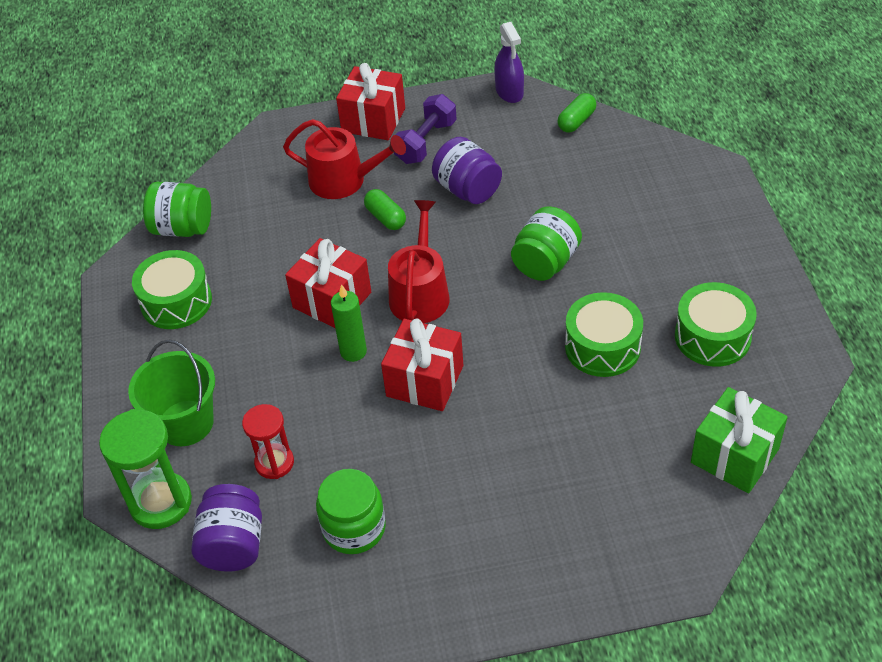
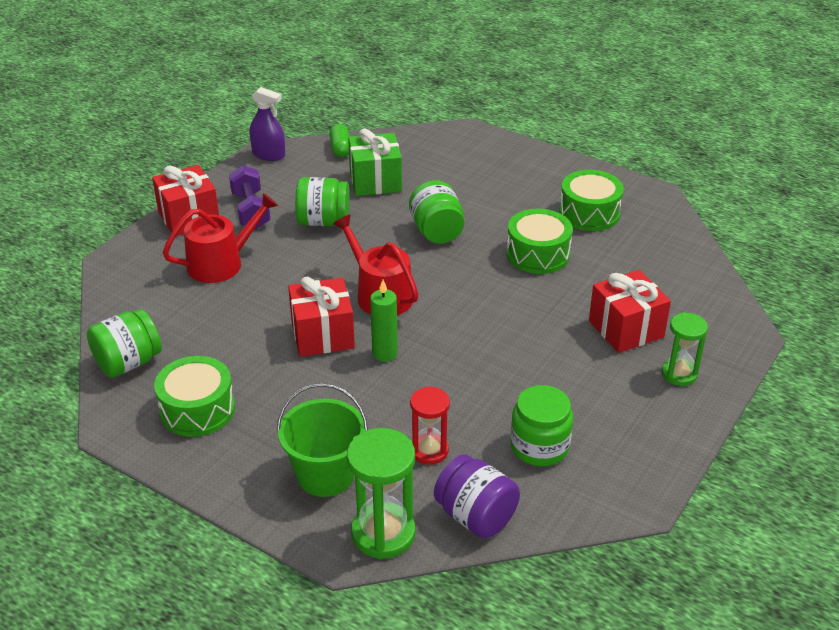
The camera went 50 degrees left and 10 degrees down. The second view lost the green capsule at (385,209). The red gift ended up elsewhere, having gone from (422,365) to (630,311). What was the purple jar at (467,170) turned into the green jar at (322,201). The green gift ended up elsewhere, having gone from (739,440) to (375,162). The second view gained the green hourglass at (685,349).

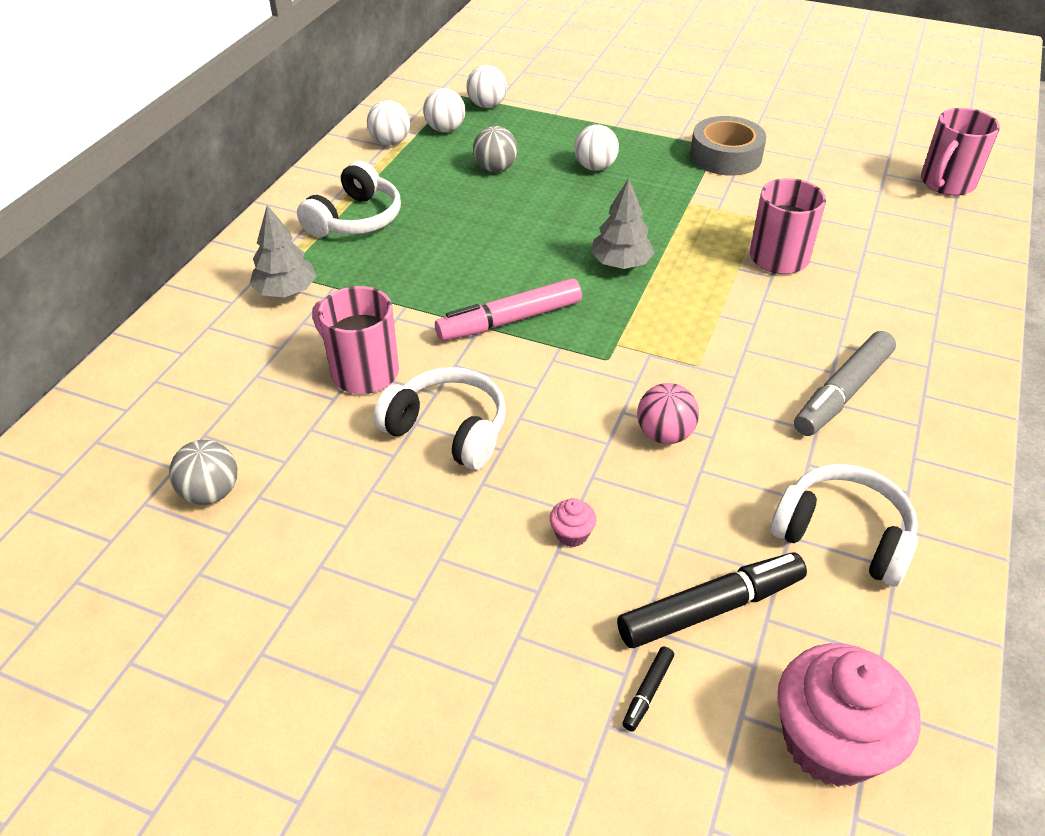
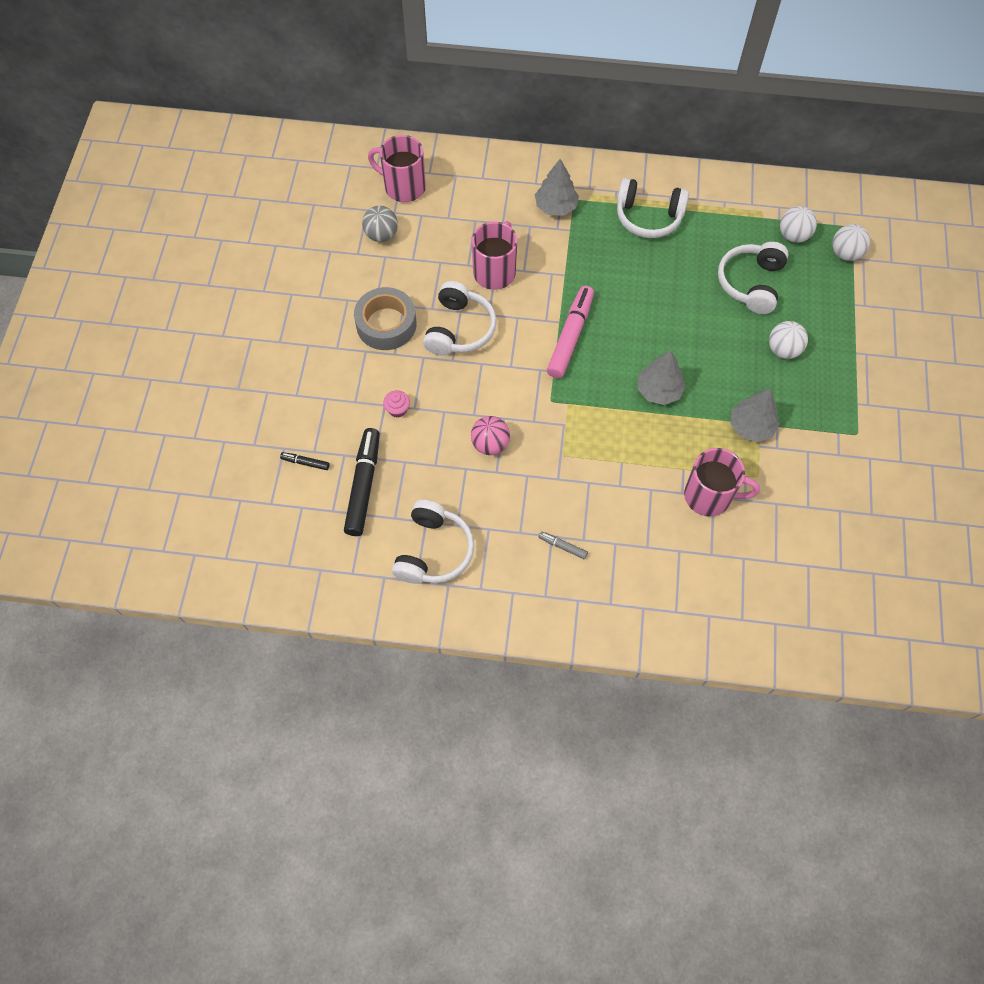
The camera went 75 degrees right and 20 degrees up. The second view lost the white ball at (388,122). The pink marker at (508,309) ended up facing another way, 60 degrees clockwise from before. Where the grey ball stood at (495,149), the white headphones came to stand at (753,278). The black marker at (712,600) ended up facing another way, 135 degrees counterclockwise from before. The grey tape ended up elsewhere, having gone from (728,146) to (385,318). The second view lost the pink cupcake at (849,715). The size of the grey marker at (845,383) changed by a factor of 0.44. The pink mug ended up elsewhere, having gone from (960,152) to (397,168). The second view gained the grey tree at (755,415).

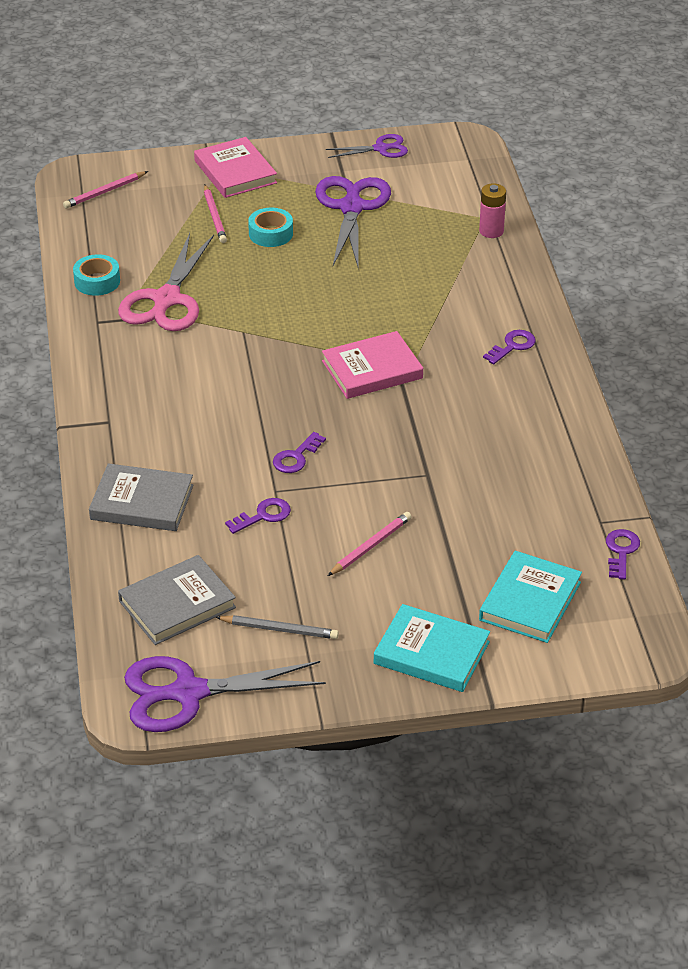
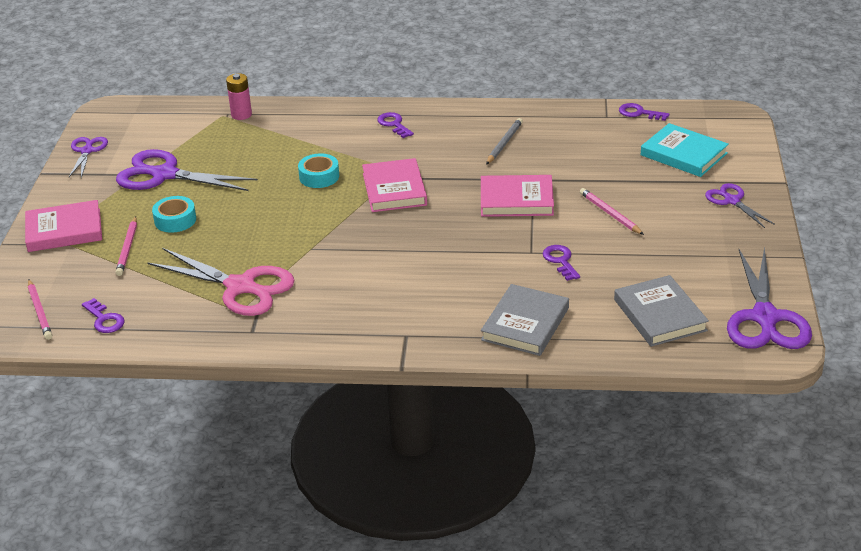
The camera went 75 degrees left and 5 degrees down. The turquoise tape ended up elsewhere, having gone from (96,275) to (318,171). The pink pencil at (215,214) ended up facing another way, 90 degrees clockwise from before. The grey pencil ended up elsewhere, having gone from (277,627) to (504,141). The purple key ended up elsewhere, having gone from (299,452) to (103,315). Where the turquoise book stood at (432,648), the purple scissors came to stand at (740,205). The second view gained the pink book at (517,196).

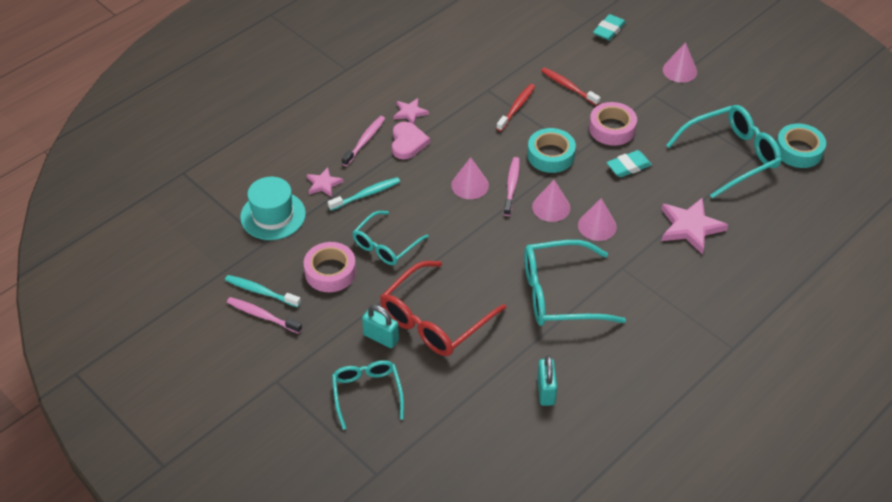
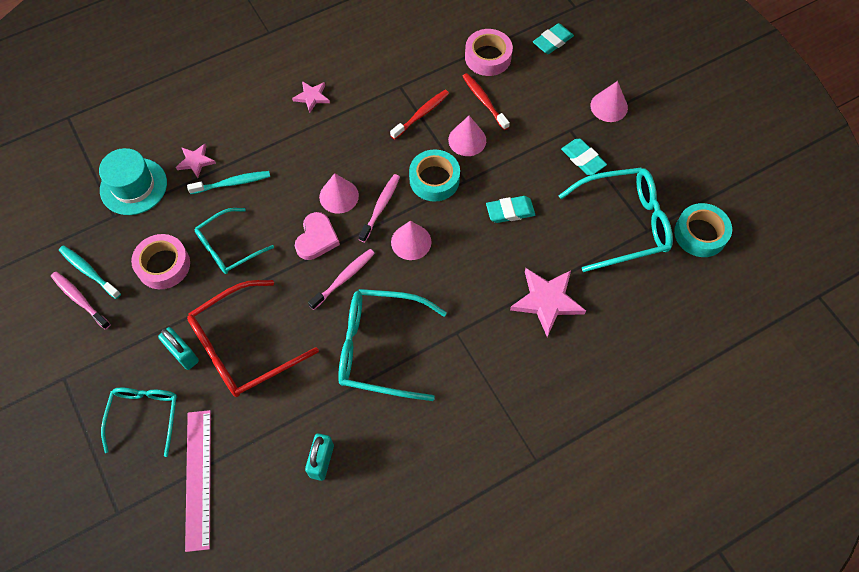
The camera went 15 degrees right and 15 degrees up. The pink toothbrush ended up elsewhere, having gone from (363,141) to (341,279). The pink heart ended up elsewhere, having gone from (411,141) to (317,236). The pink cone ended up elsewhere, having gone from (597,219) to (467,136). The pink tape ended up elsewhere, having gone from (613,124) to (489,52). The second view gained the pink ruler at (198,481). The second view gained the turquoise eraser at (584,157).

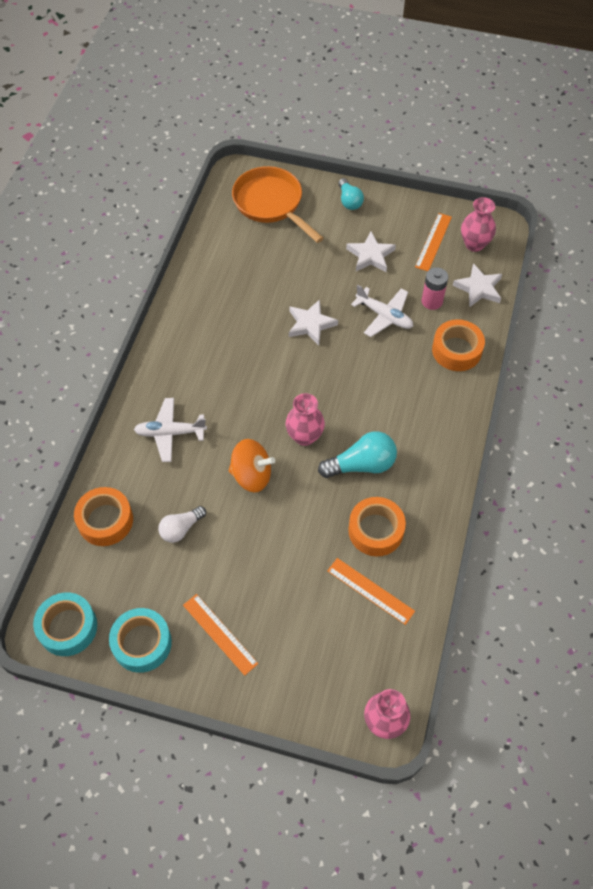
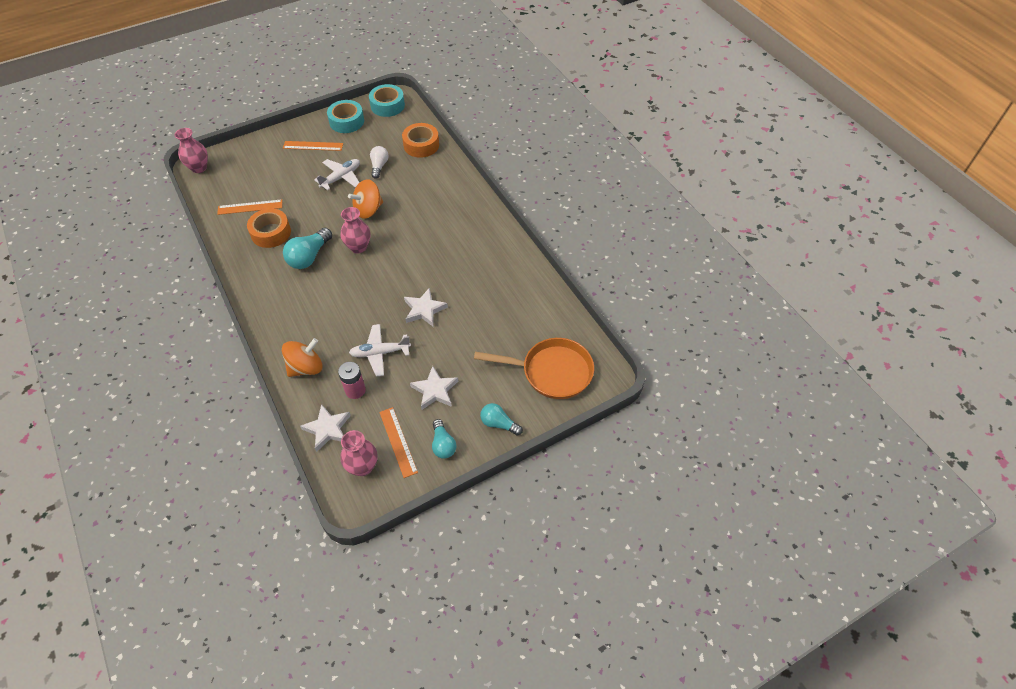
The camera went 135 degrees right and 5 degrees down. The white plane ended up elsewhere, having gone from (170,430) to (337,174). Where the orange tape stood at (458,345), the orange spinning top came to stand at (302,357). The second view gained the turquoise light bulb at (444,439).

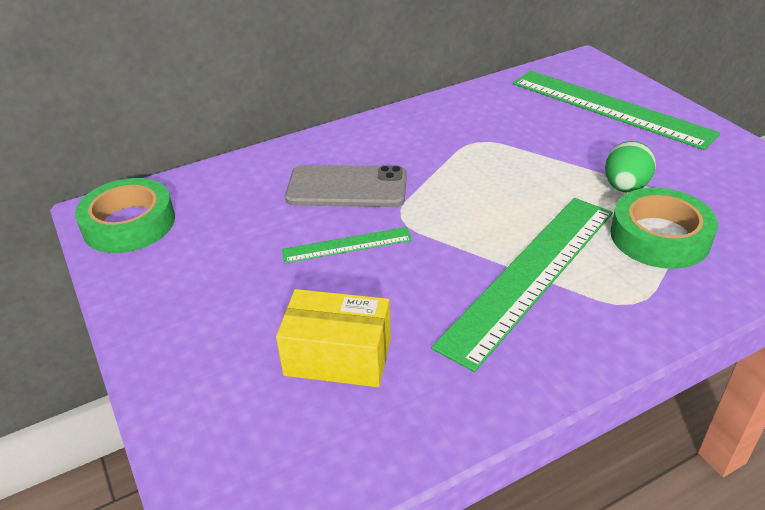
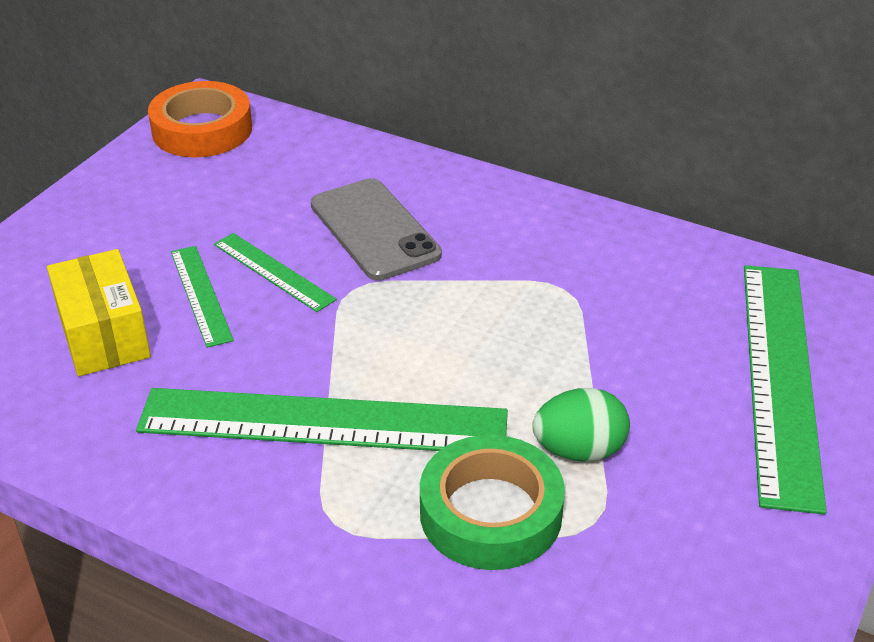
The camera went 55 degrees right and 0 degrees up. What was the green tape at (125,215) turned into the orange tape at (200,119). The second view gained the green ruler at (202,297).

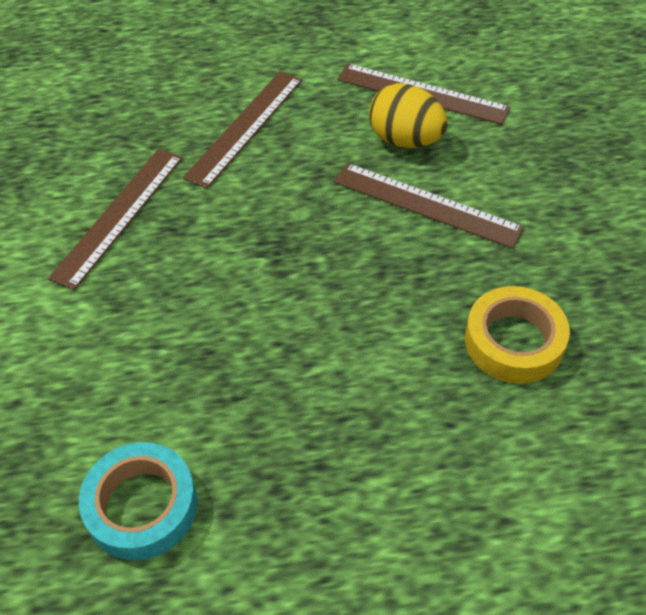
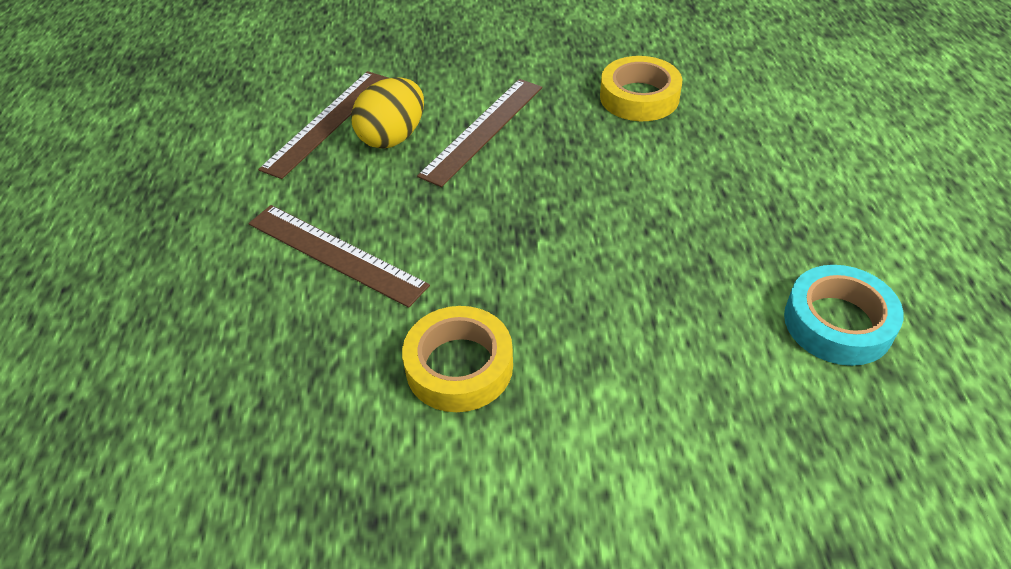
The camera went 85 degrees left and 5 degrees down. Where the brown ruler stood at (115,219), the yellow tape came to stand at (457,359).

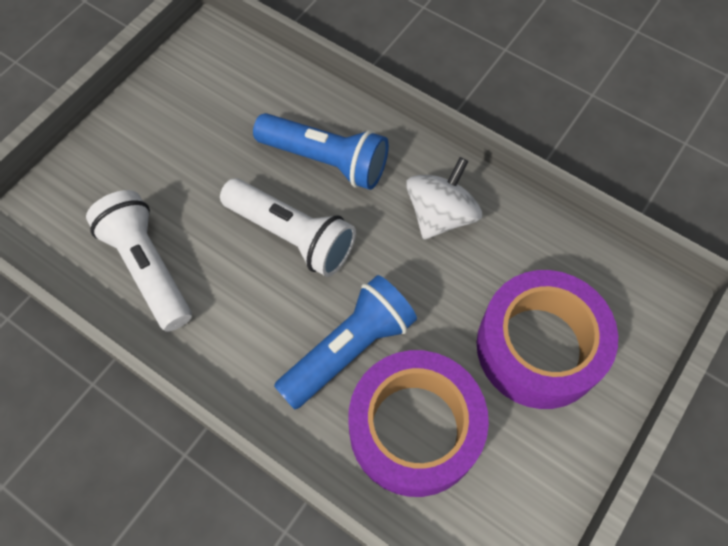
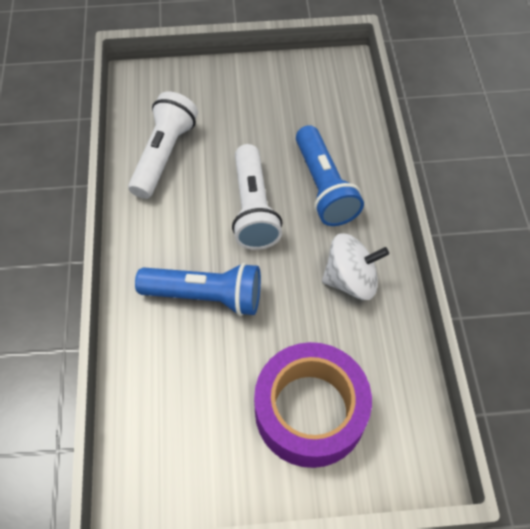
The camera went 50 degrees right and 5 degrees down. The second view lost the purple tape at (418,423).

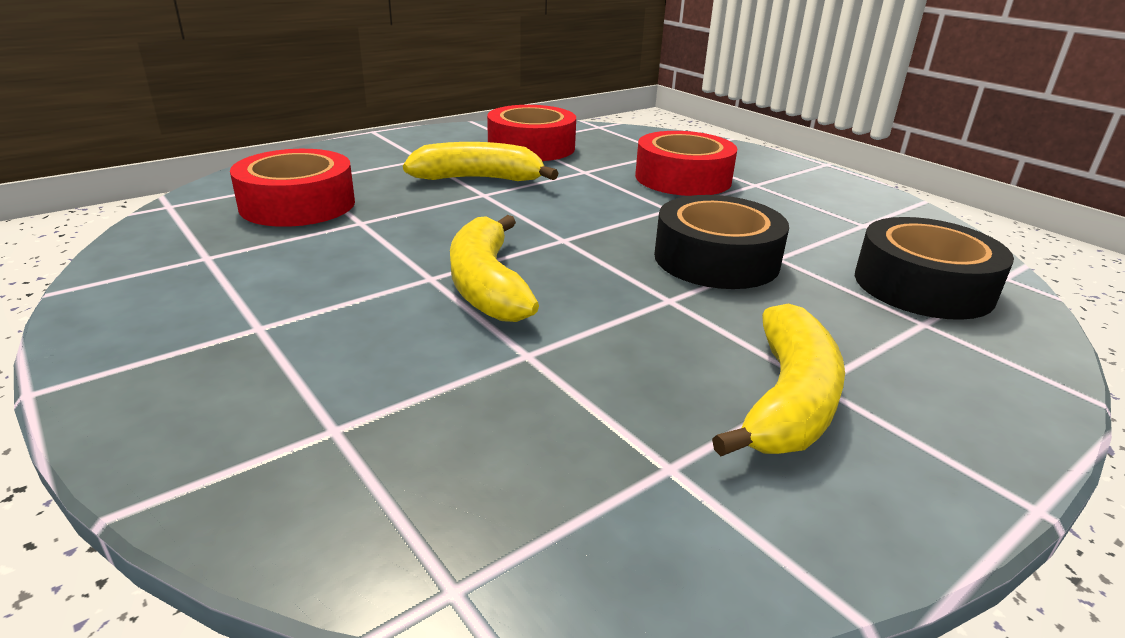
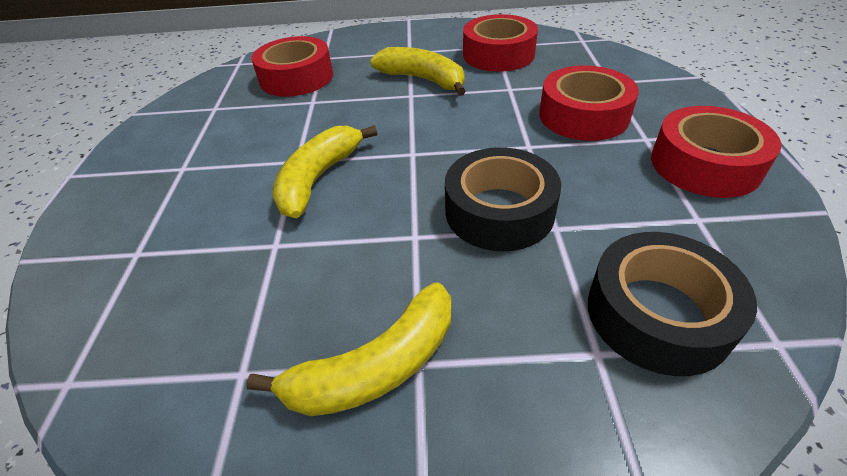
The camera went 40 degrees right and 15 degrees up. The second view gained the red tape at (716,152).

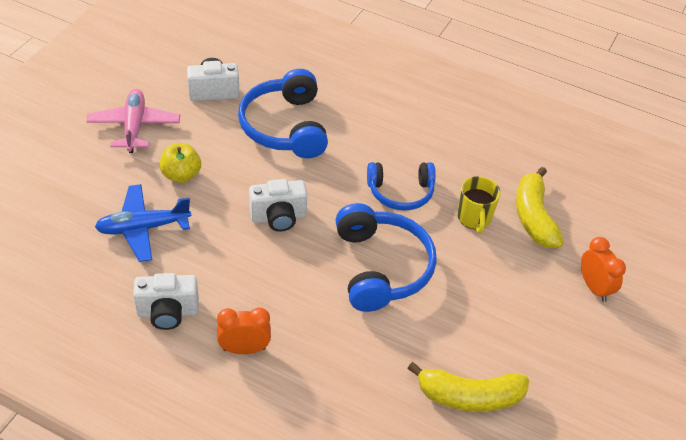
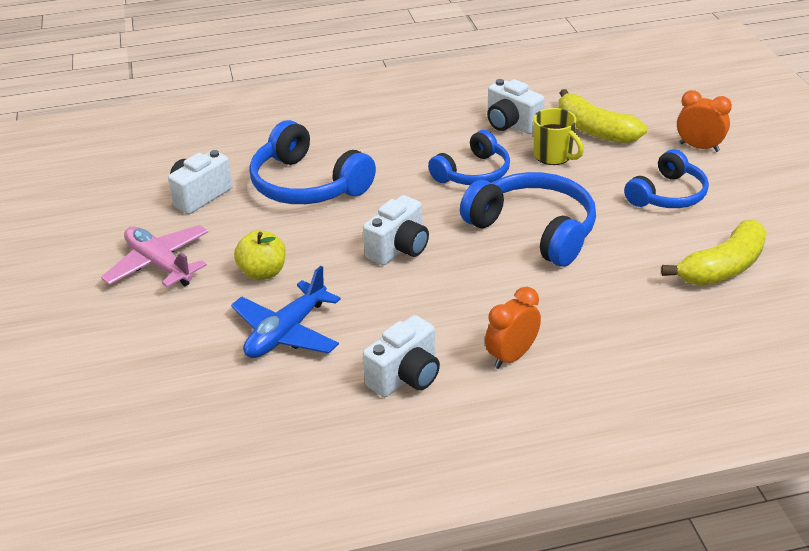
The camera went 35 degrees left and 10 degrees down. The second view gained the white camera at (516,106). The second view gained the blue headphones at (666,178).

